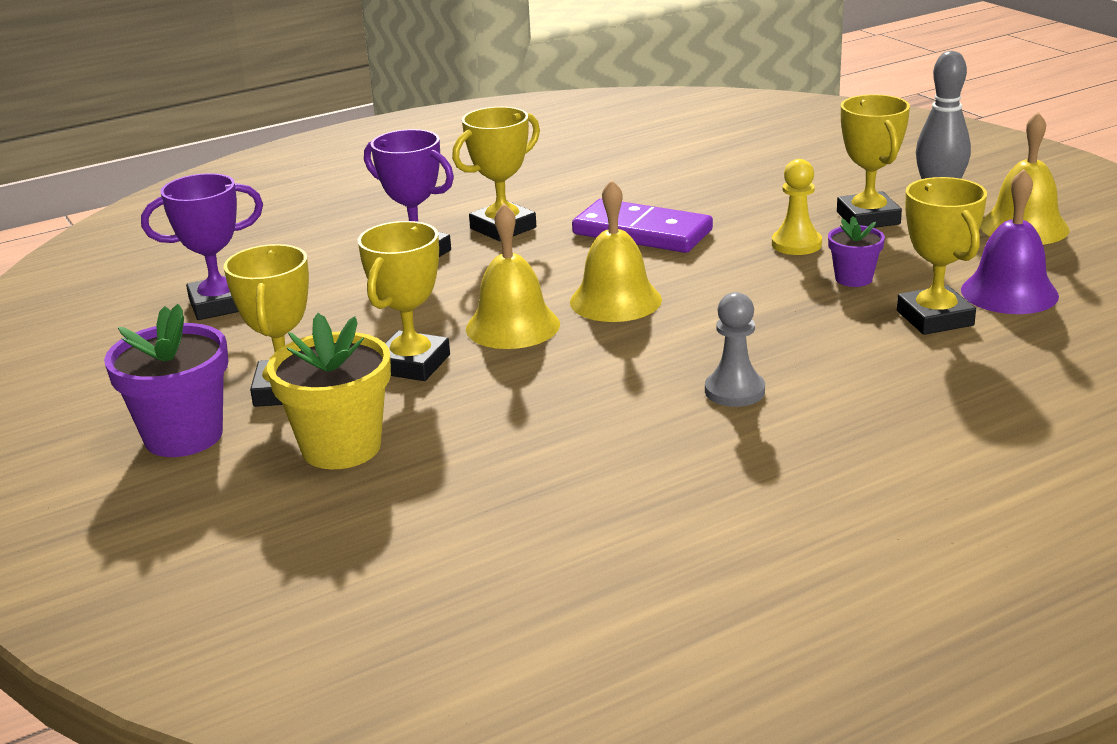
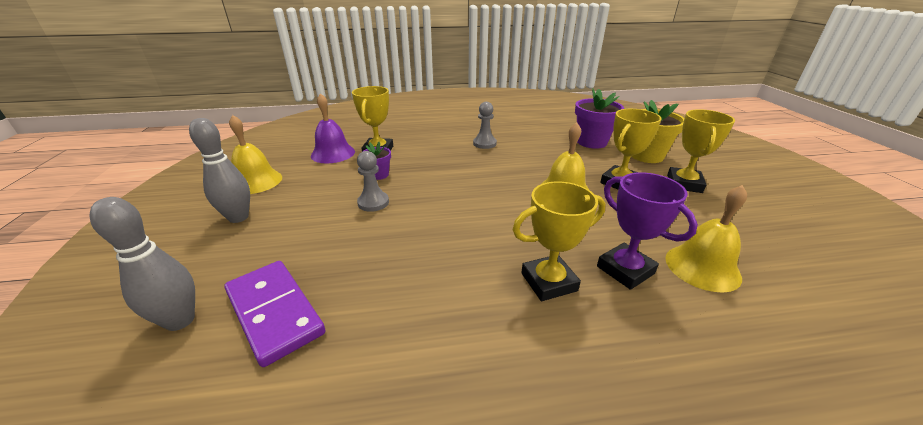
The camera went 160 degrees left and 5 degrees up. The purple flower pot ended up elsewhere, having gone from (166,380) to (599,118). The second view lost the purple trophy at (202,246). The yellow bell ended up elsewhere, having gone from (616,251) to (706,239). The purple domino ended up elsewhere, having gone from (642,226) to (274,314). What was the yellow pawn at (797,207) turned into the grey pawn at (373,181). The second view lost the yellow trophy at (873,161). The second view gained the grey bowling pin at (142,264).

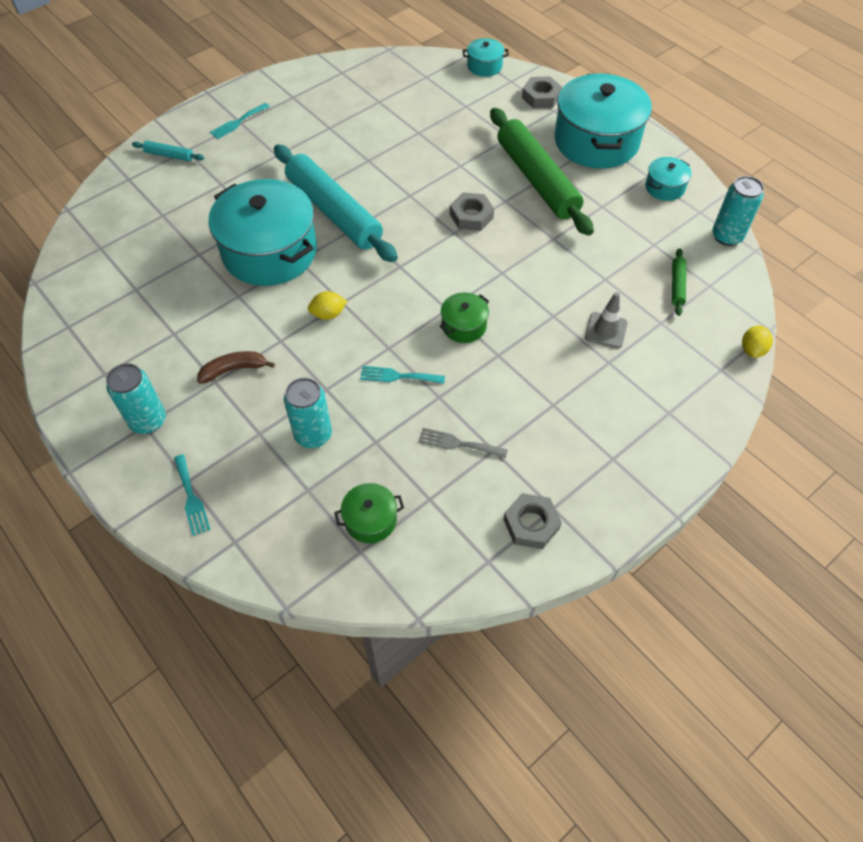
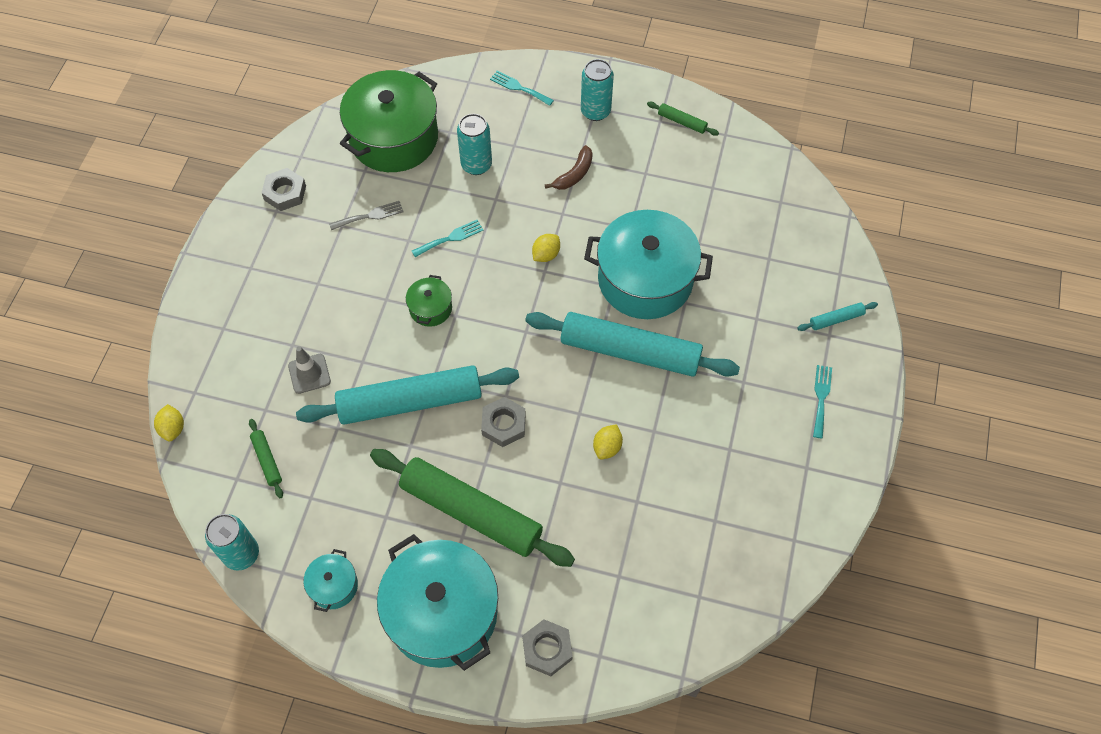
The camera went 145 degrees right and 5 degrees up. The size of the green pot at (369,513) changed by a factor of 2.24. The second view lost the turquoise pot at (486,57). The second view gained the turquoise rolling pin at (407,395). The second view gained the yellow lemon at (608,442). The second view gained the green rolling pin at (683,119).

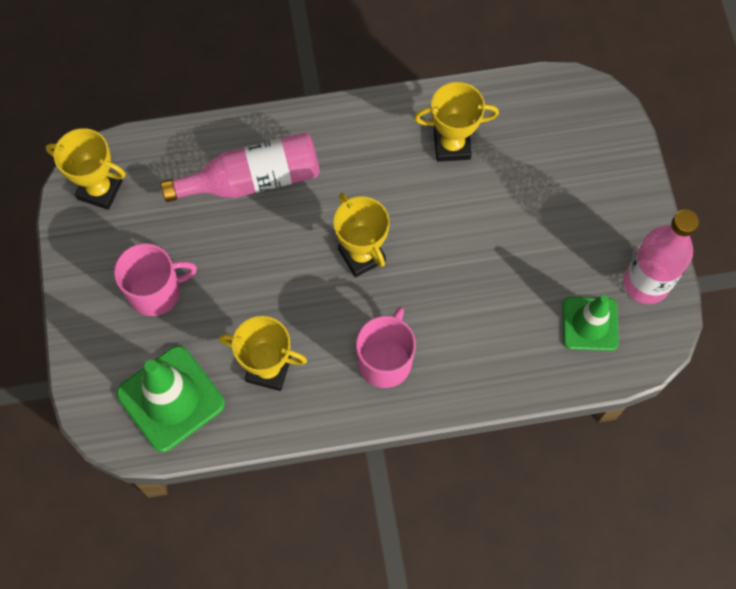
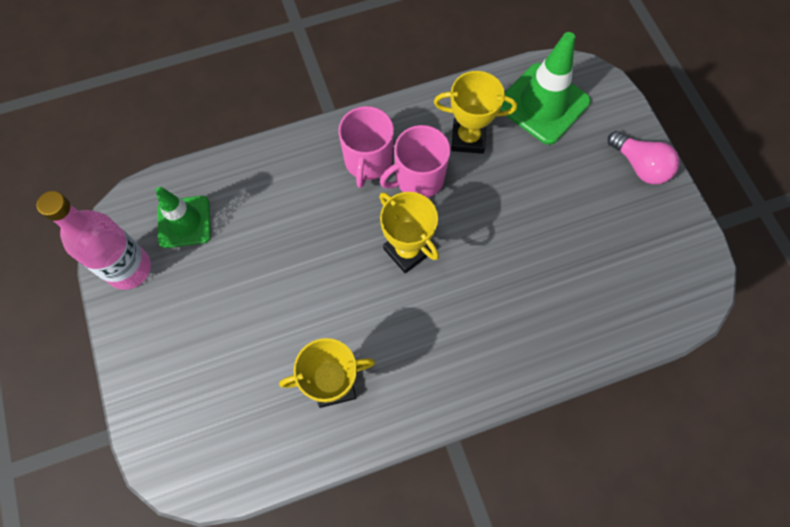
The camera went 170 degrees right and 0 degrees up. The second view lost the yellow trophy at (86,169). The pink mug ended up elsewhere, having gone from (155,279) to (415,161). The second view lost the pink bottle at (240,167). The second view gained the pink light bulb at (643,157).

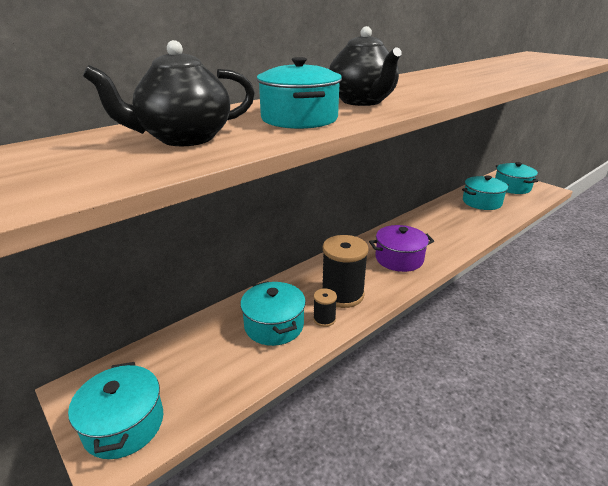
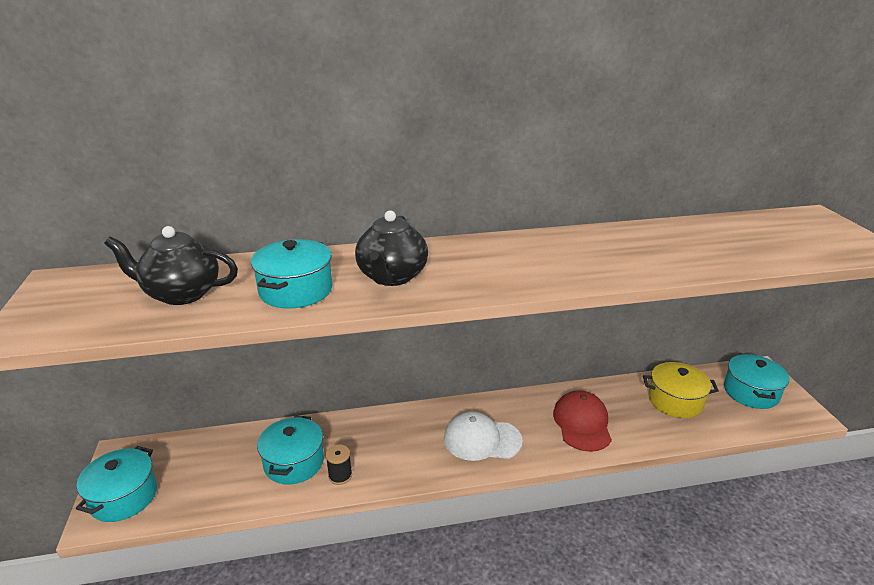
The camera went 30 degrees right and 0 degrees up. The second view lost the black spool at (345,271). Where the purple pot stood at (401,248), the white cap came to stand at (483,436). What was the turquoise pot at (485,192) turned into the yellow pot at (681,390). The second view gained the red cap at (582,421).

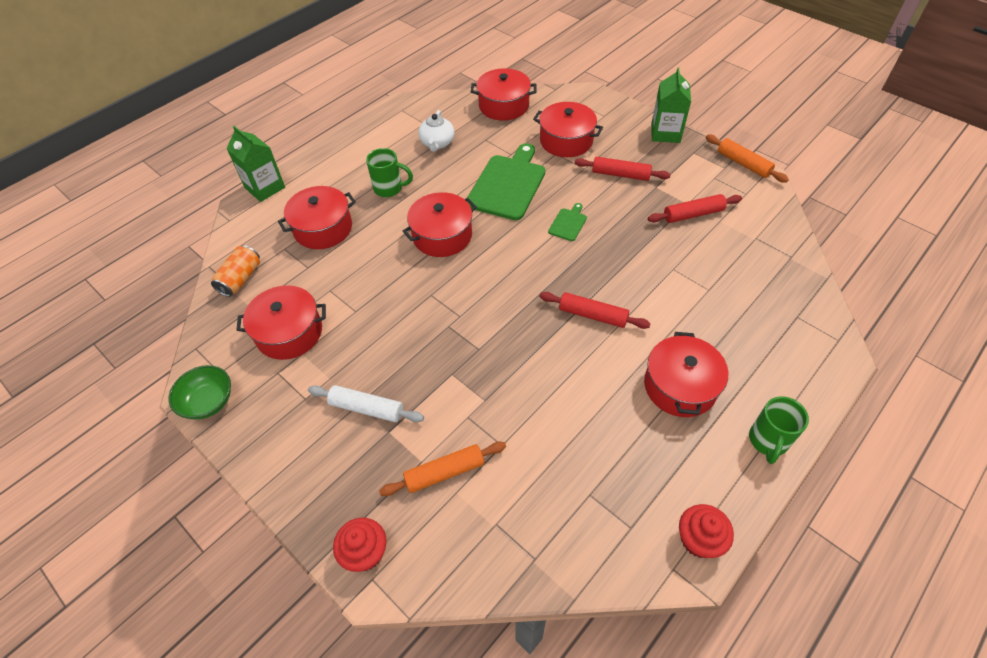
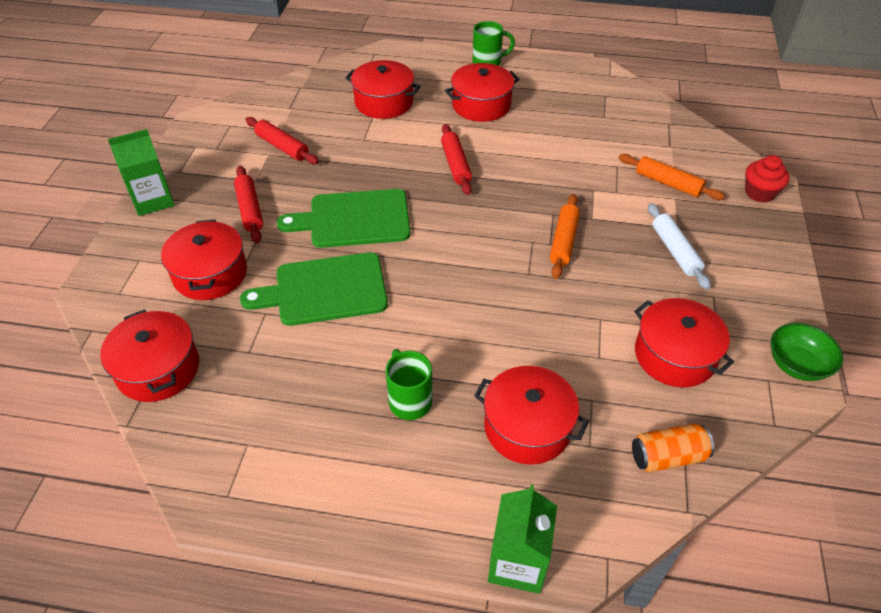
The camera went 125 degrees left and 5 degrees down. The red pot ended up elsewhere, having gone from (440,224) to (383,89). The second view lost the white teapot at (436,131). The size of the green cutting board at (567,222) changed by a factor of 2.21. The second view lost the red cupcake at (706,531). The orange rolling pin ended up elsewhere, having gone from (747,159) to (565,236).

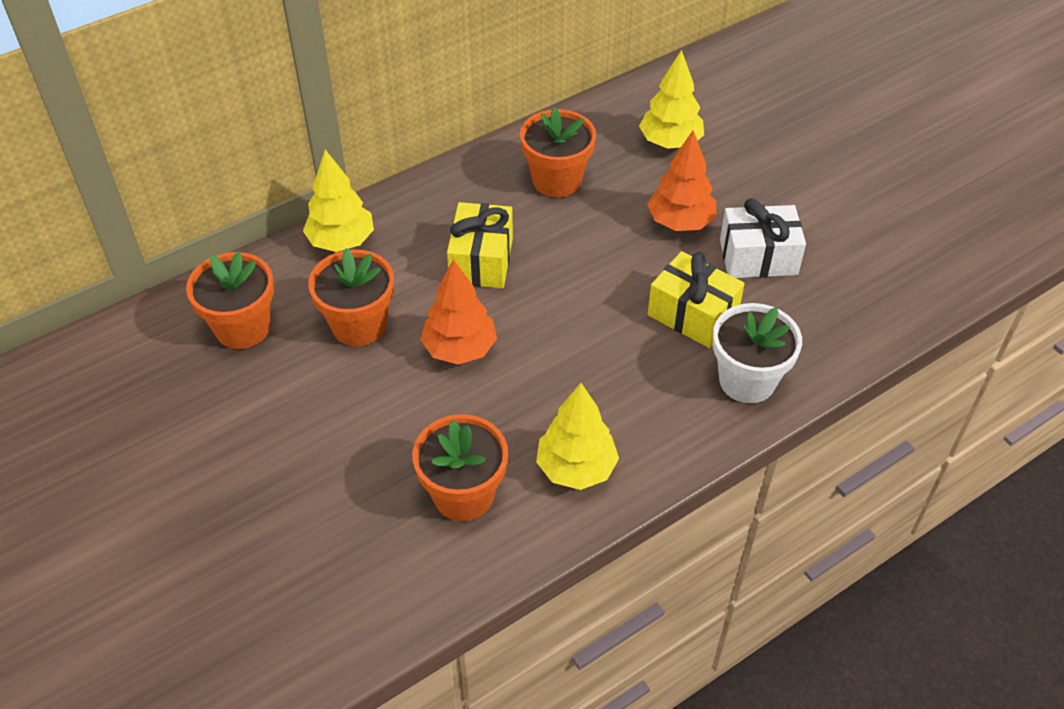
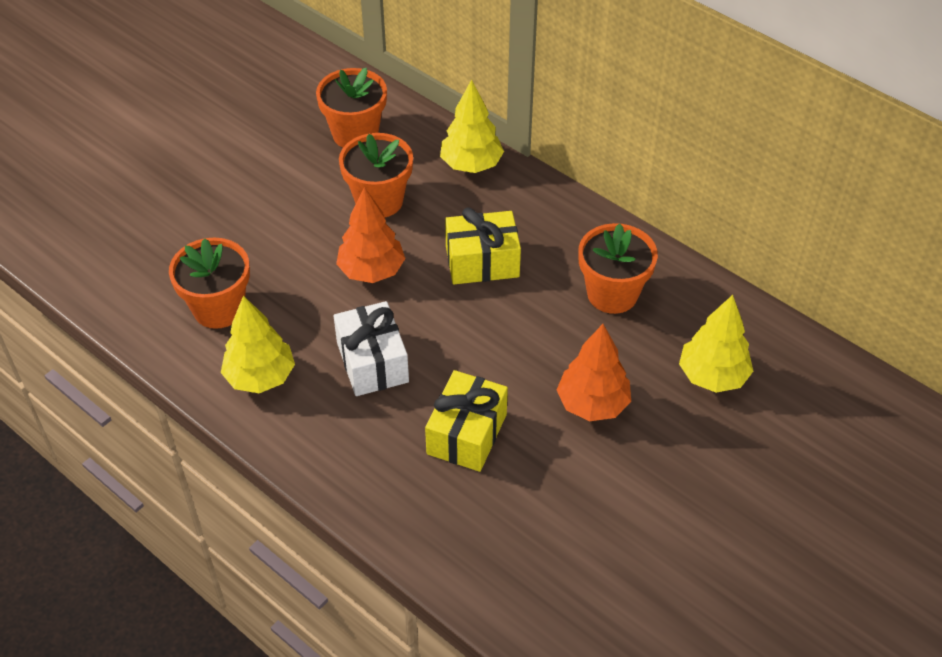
The camera went 75 degrees right and 0 degrees up. The second view lost the white flower pot at (757,353). The white gift ended up elsewhere, having gone from (763,238) to (371,348).

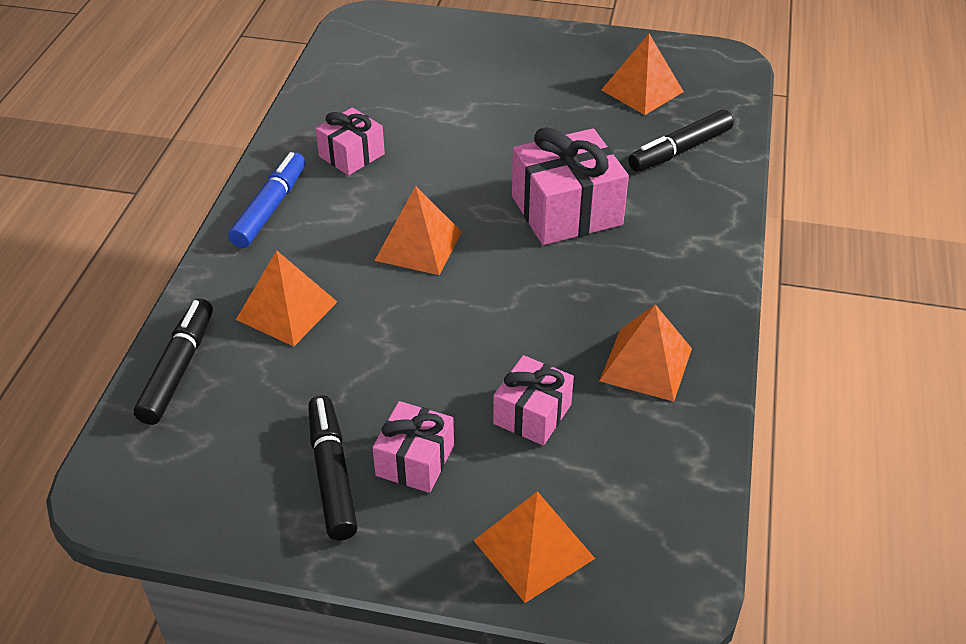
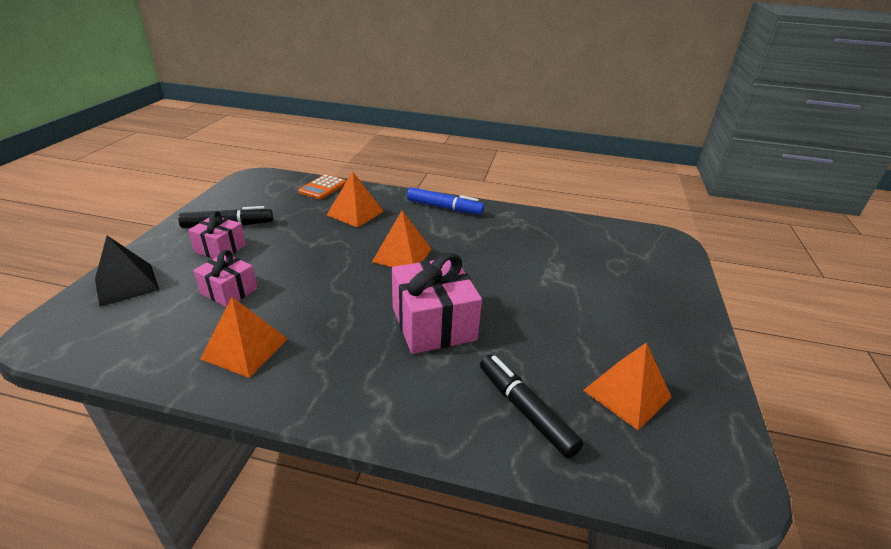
The camera went 90 degrees right and 10 degrees down. Where the black marker stood at (173,362), the orange calculator came to stand at (322,186). The second view lost the pink gift at (350,141). What was the orange pyramid at (534,547) turned into the black pyramid at (127,271).

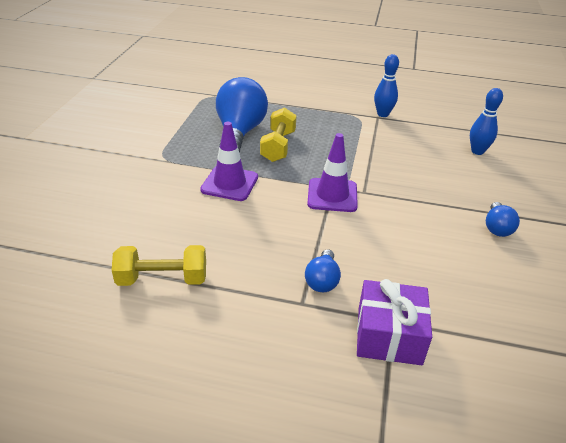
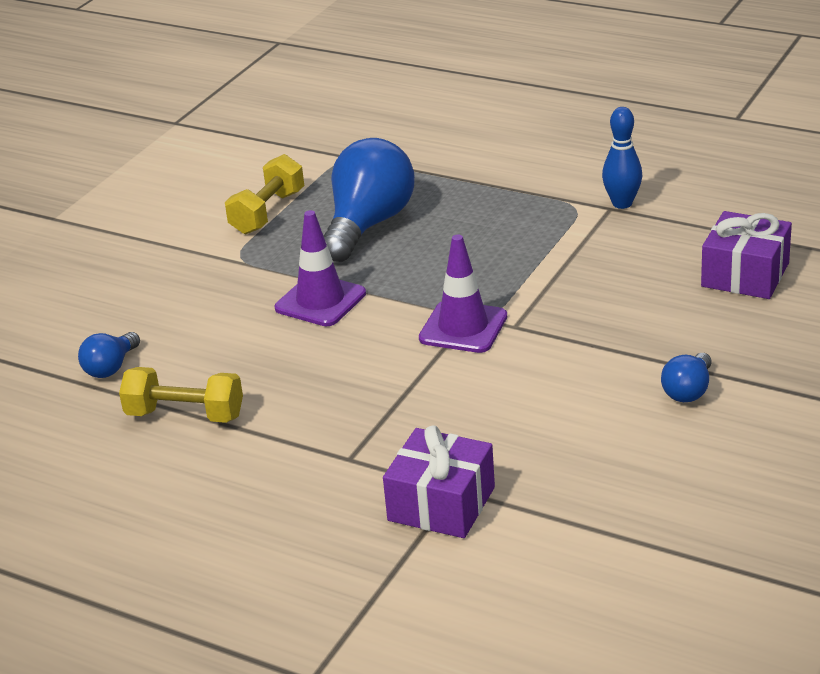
The camera went 20 degrees right and 5 degrees down. The yellow dumbbell ended up elsewhere, having gone from (278,134) to (264,194). The blue light bulb ended up elsewhere, having gone from (323,270) to (109,355). Where the blue bowling pin stood at (486,121), the purple gift came to stand at (746,255).

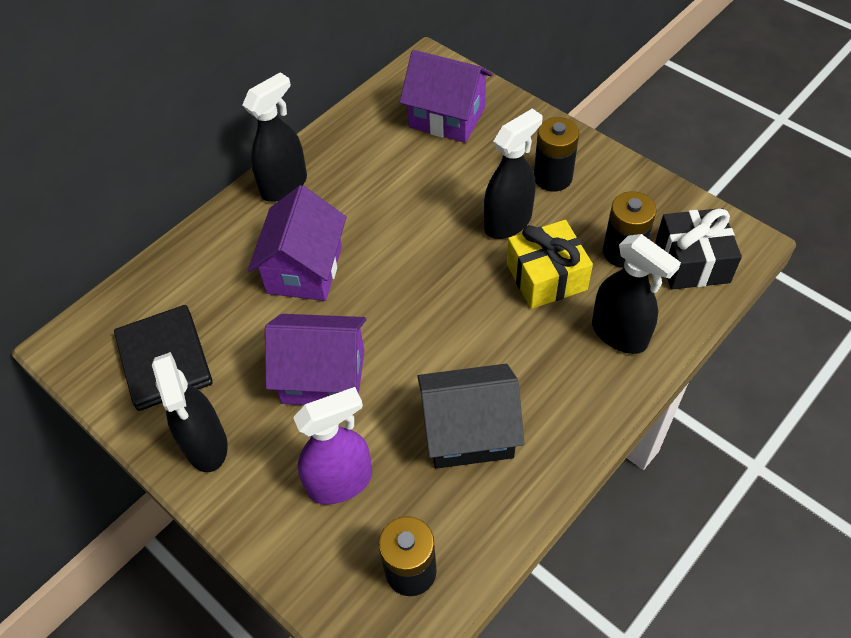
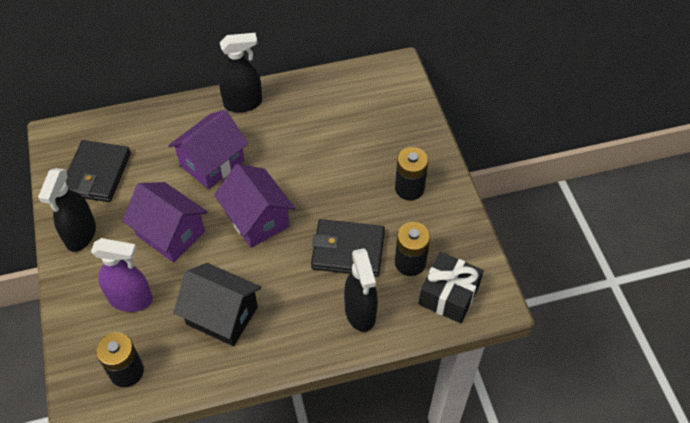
The camera went 30 degrees right and 0 degrees up. The purple house ended up elsewhere, having gone from (446,96) to (254,206). The second view lost the black spray bottle at (513,173). Where the yellow gift stood at (550,264), the black wallet came to stand at (348,248).

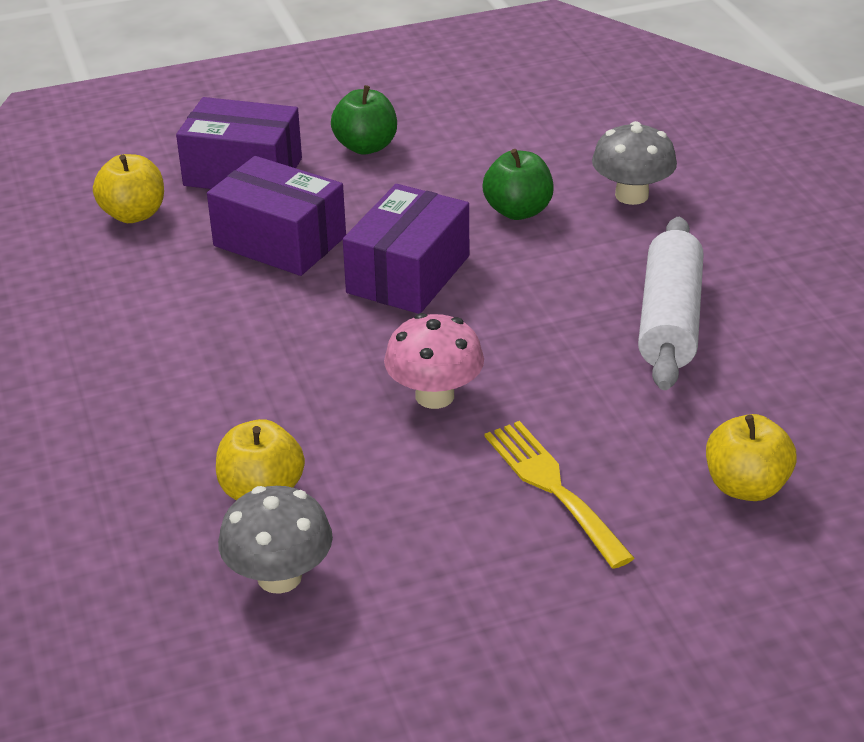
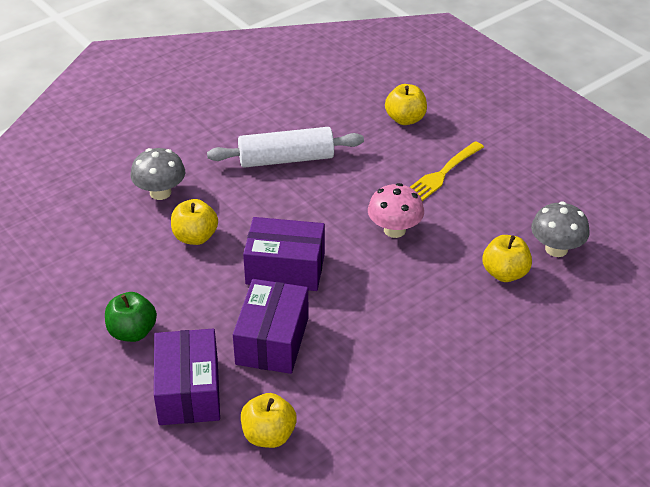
The camera went 110 degrees left and 5 degrees up. What was the green apple at (518,184) turned into the yellow apple at (194,222).

